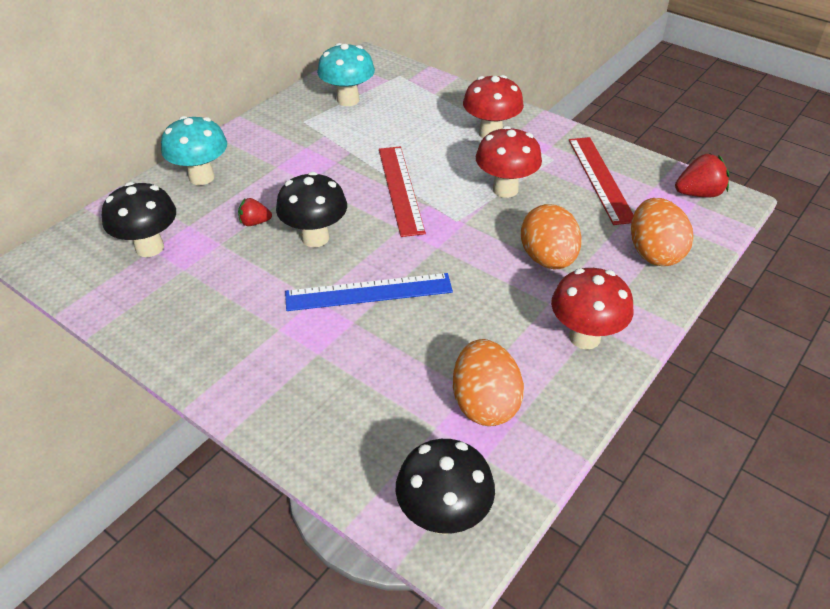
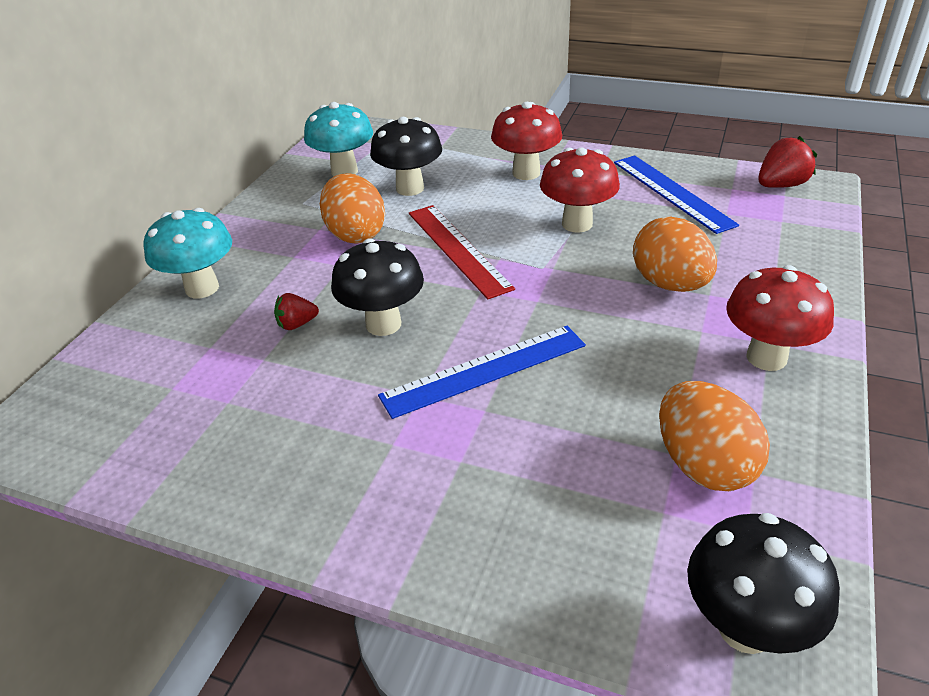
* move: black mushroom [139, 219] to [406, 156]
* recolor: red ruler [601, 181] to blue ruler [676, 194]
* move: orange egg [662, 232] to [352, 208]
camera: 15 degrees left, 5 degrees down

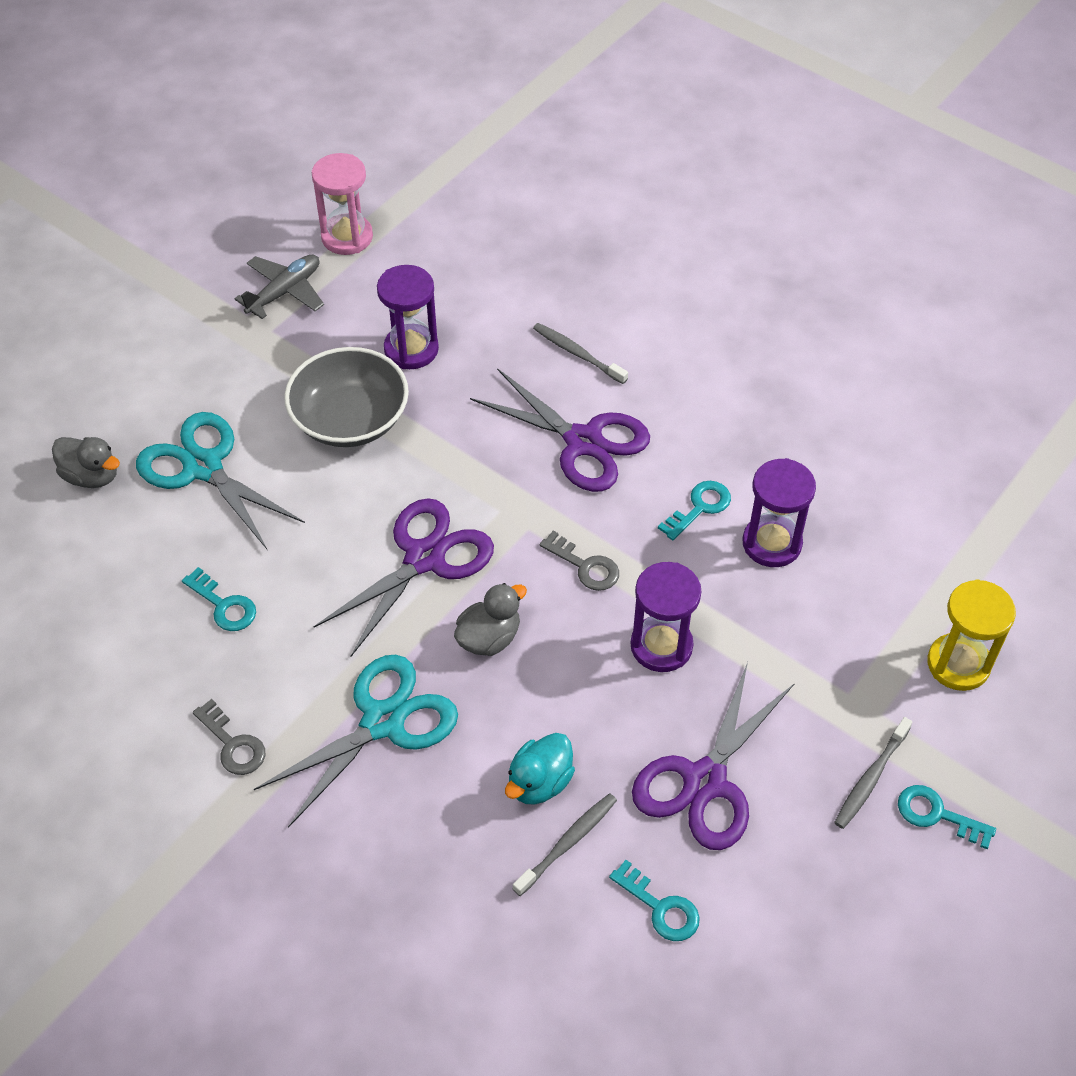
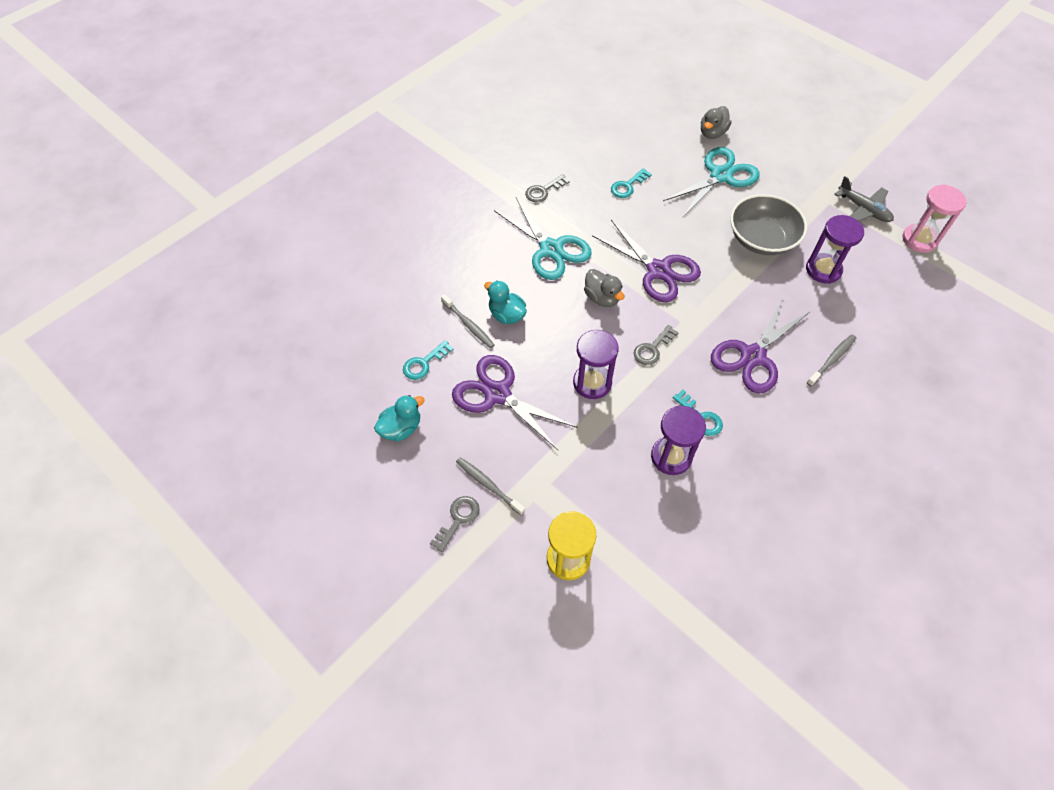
* recolor: turquoise key [947, 817] to grey key [455, 524]
* insert: turquoise duck [399, 418]
camera: 95 degrees right, 5 degrees up

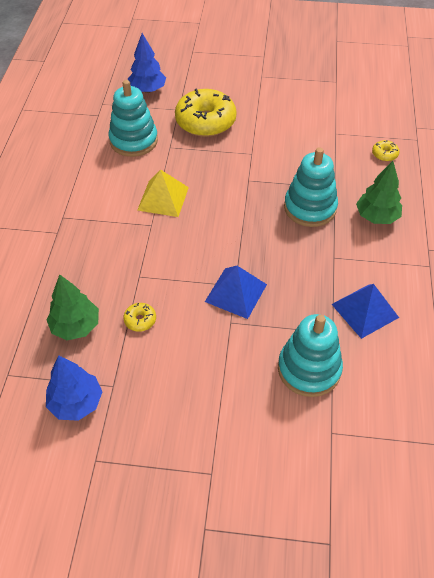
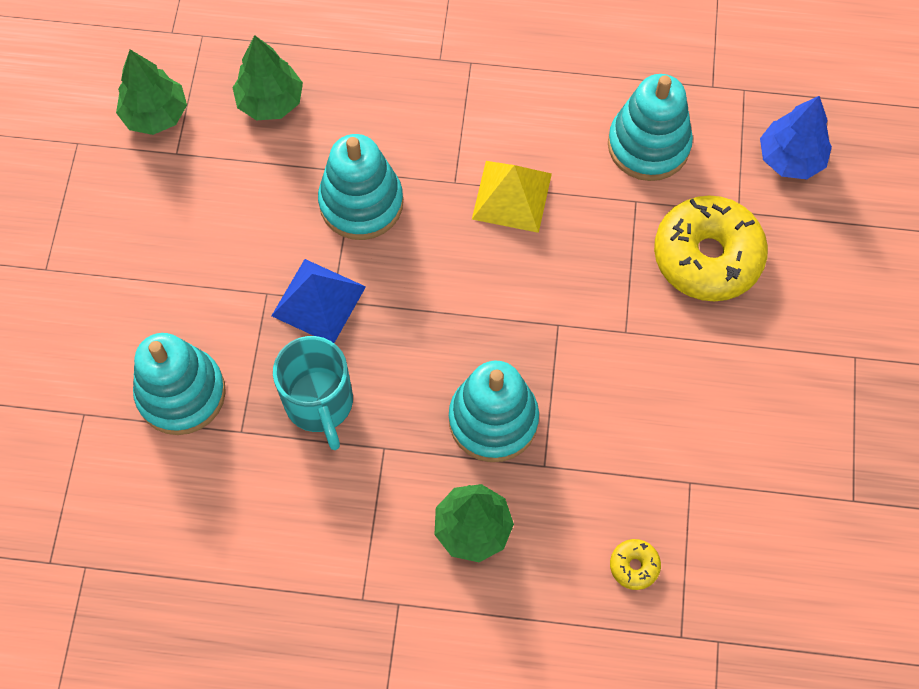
* recolor: blue tree [74, 388] to green tree [151, 92]
* delete: yellow donut [139, 317]
* delete: blue pyramid [365, 311]
* insert: turquoise mug [313, 393]
* insert: turquoise stacking toy [360, 187]
camera: 90 degrees right, 15 degrees up

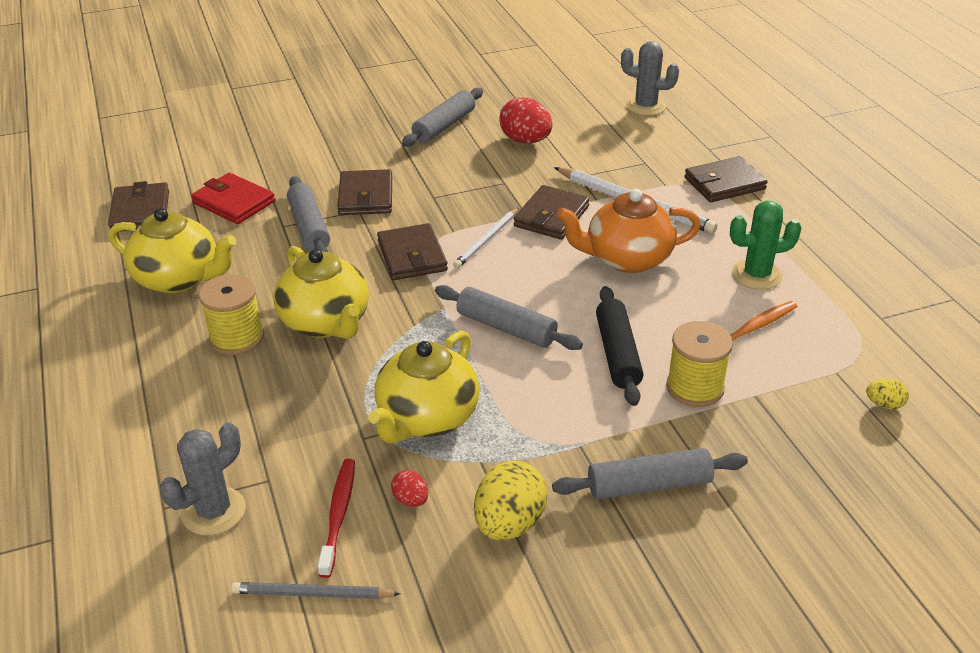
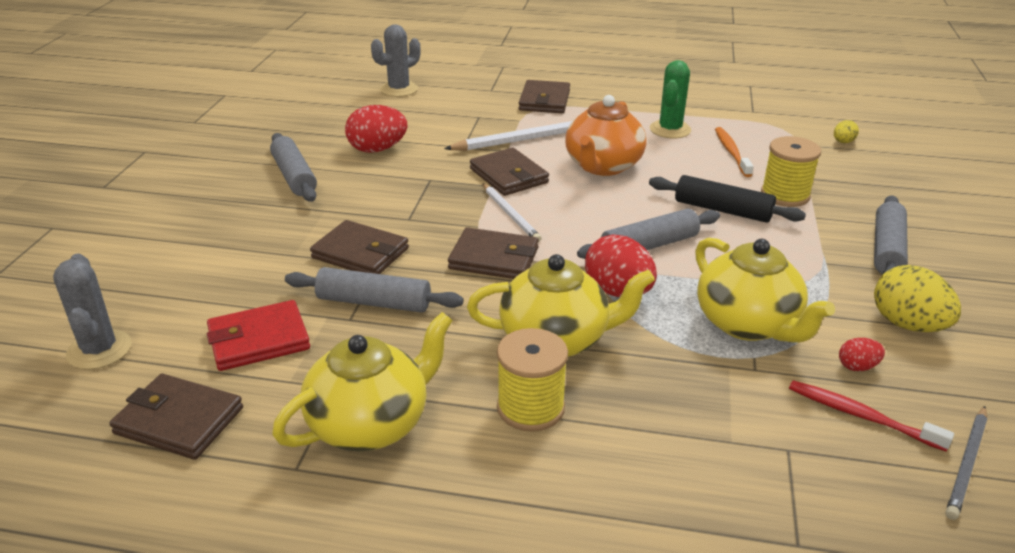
* move: grey cactus [203, 479] to [92, 311]
* insert: red egg [621, 265]
camera: 60 degrees left, 5 degrees down

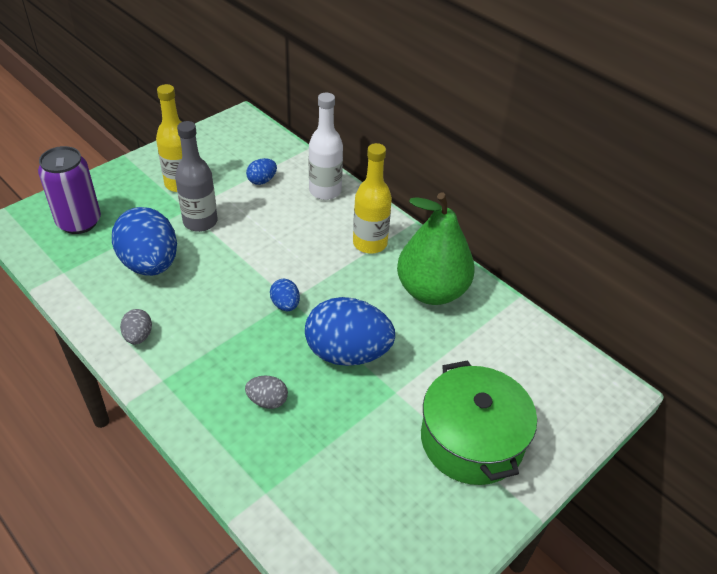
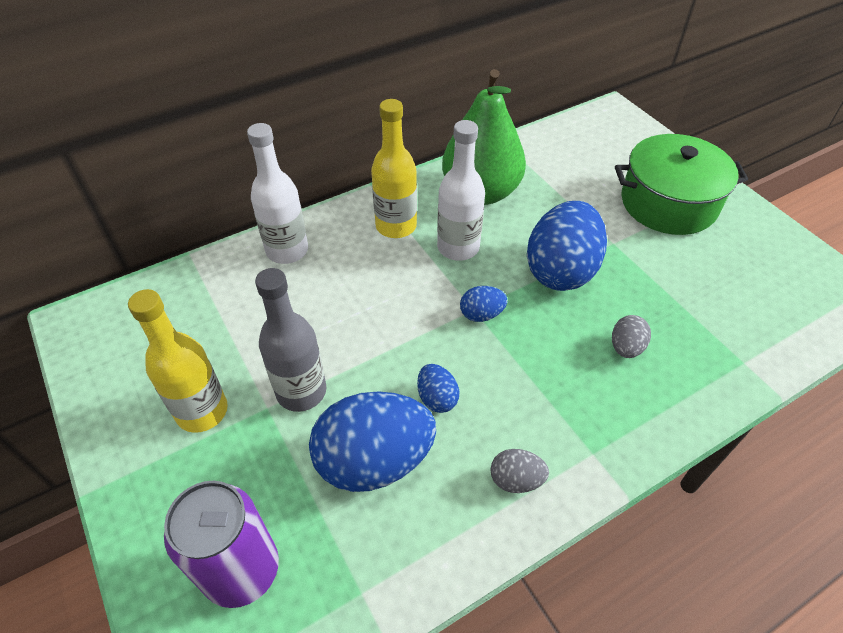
* move: blue egg [261, 171] to [438, 388]
* insert: white bottle [461, 190]
camera: 75 degrees left, 5 degrees up

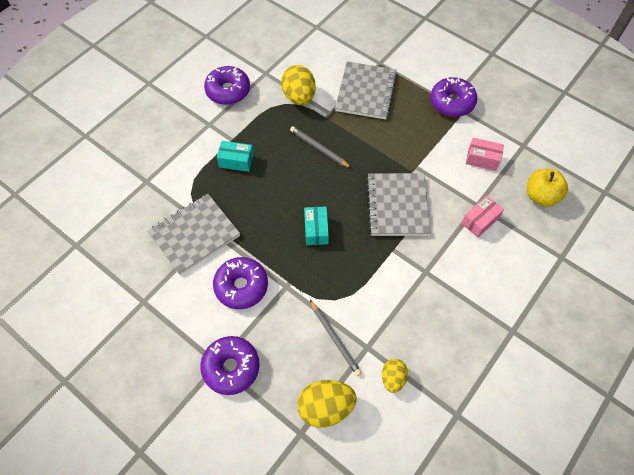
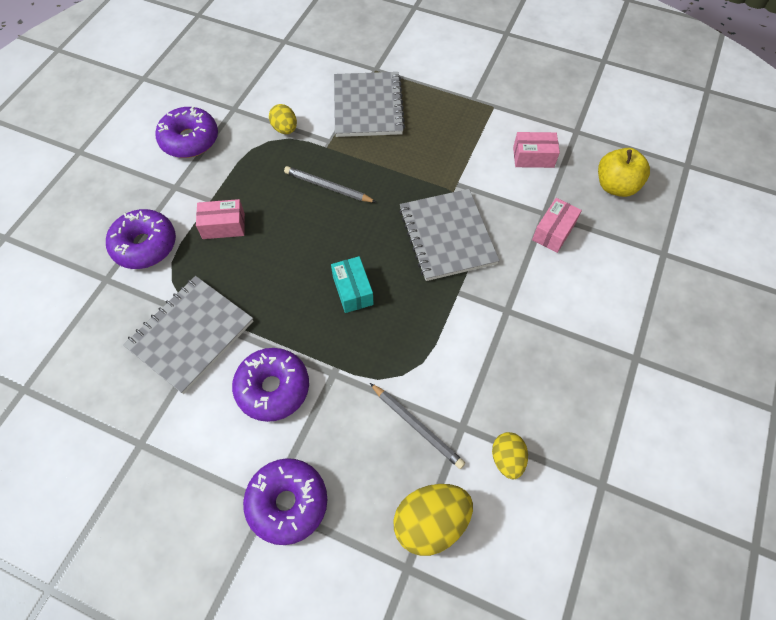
* recolor: turquoise box [235, 156] to pink box [220, 219]
* resize: yellow egg [298, 85] = [283, 119] x0.60
* move: purple donut [454, 97] to [141, 239]
camera: 15 degrees left, 0 degrees up

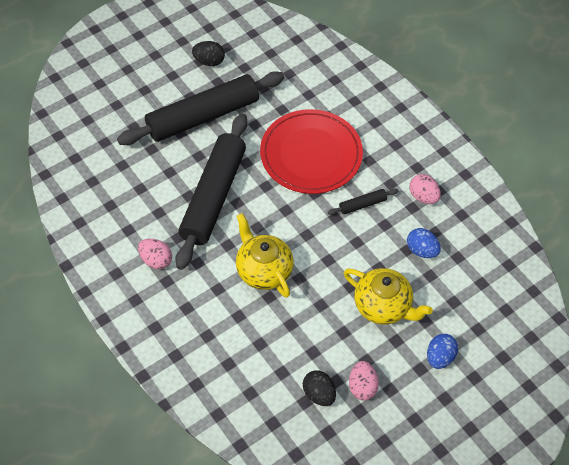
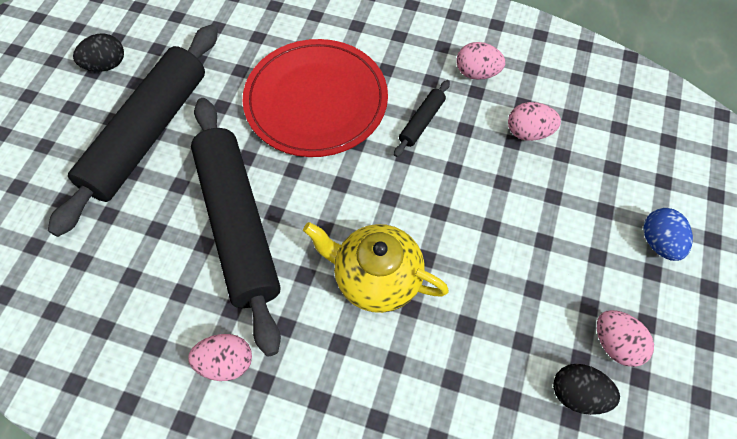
* delete: yellow teapot [388, 296]
* recolor: blue egg [424, 243] to pink egg [534, 121]
camera: 35 degrees left, 5 degrees up

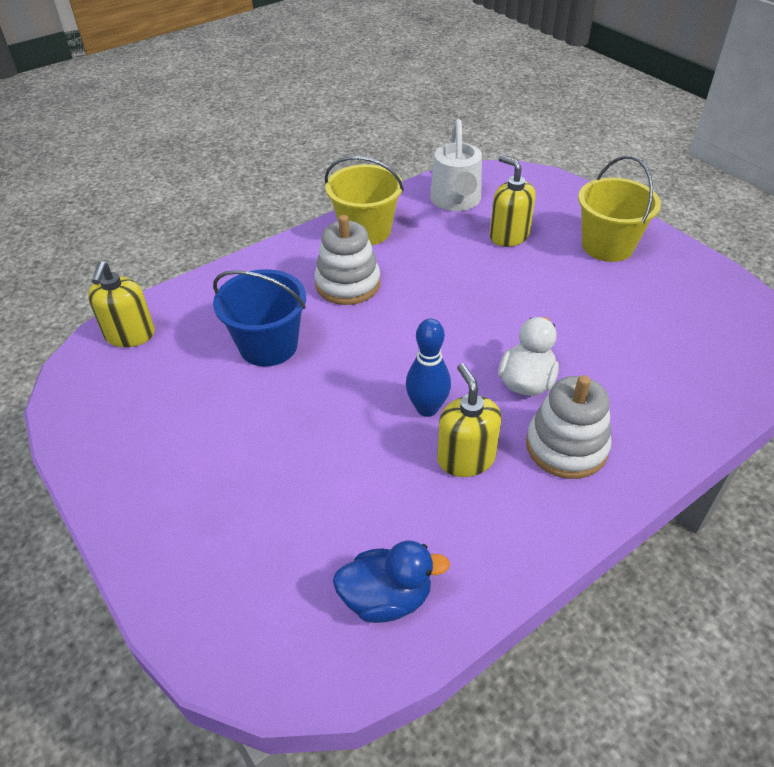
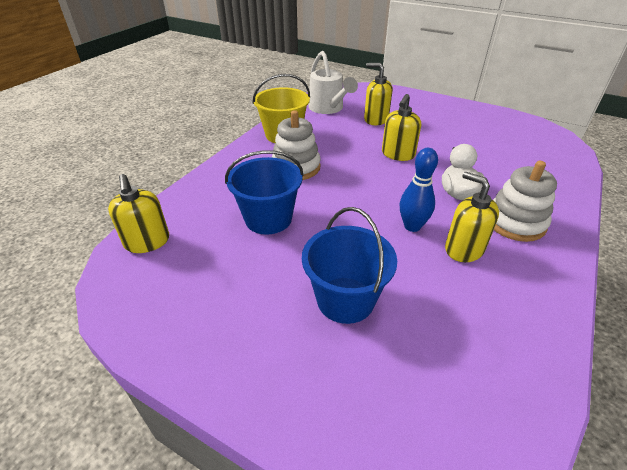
* delete: blue duck [391, 582]
* delete: yellow bucket [619, 209]
* insert: blue bucket [349, 265]
* insert: yellow soap dispenser [401, 127]
camera: 25 degrees left, 5 degrees down

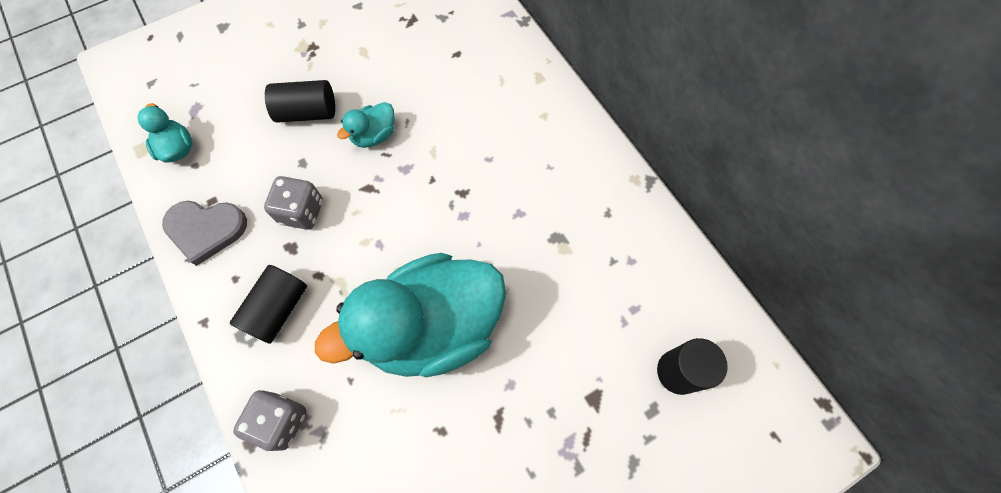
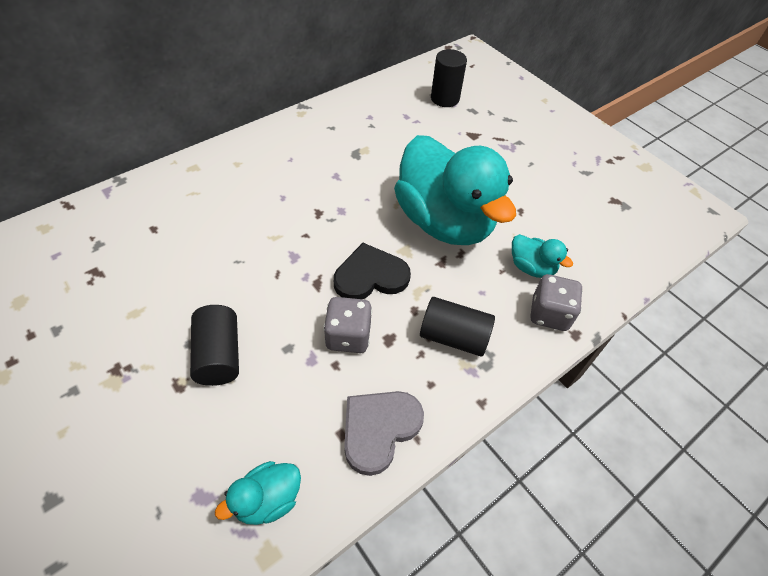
* rotate: grey heart [204, 233] = [384, 433] 135 degrees counterclockwise
* move: turquoise duck [365, 125] to [542, 256]
* insert: black heart [372, 271]
camera: 100 degrees left, 15 degrees down

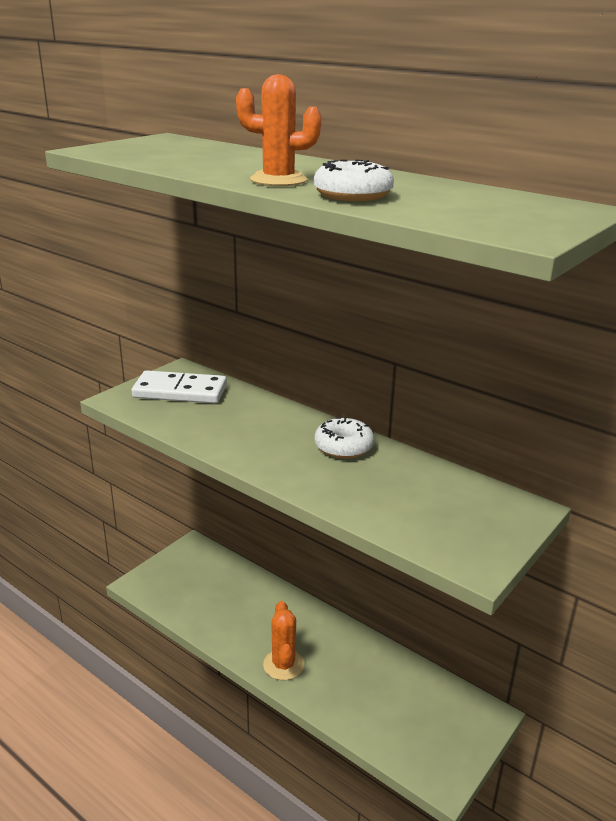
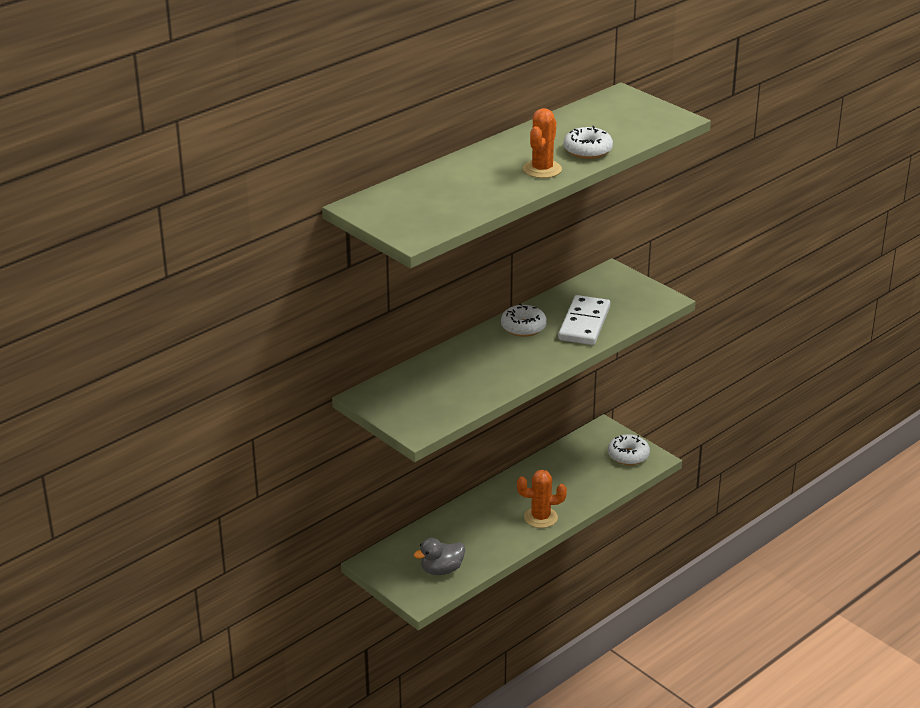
* move: white domino [179, 386] to [584, 320]
* insert: grey duck [439, 556]
* insert: white donut [629, 449]
camera: 80 degrees left, 5 degrees up

